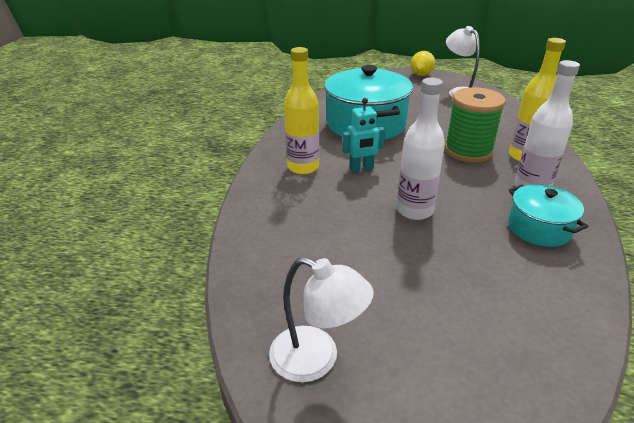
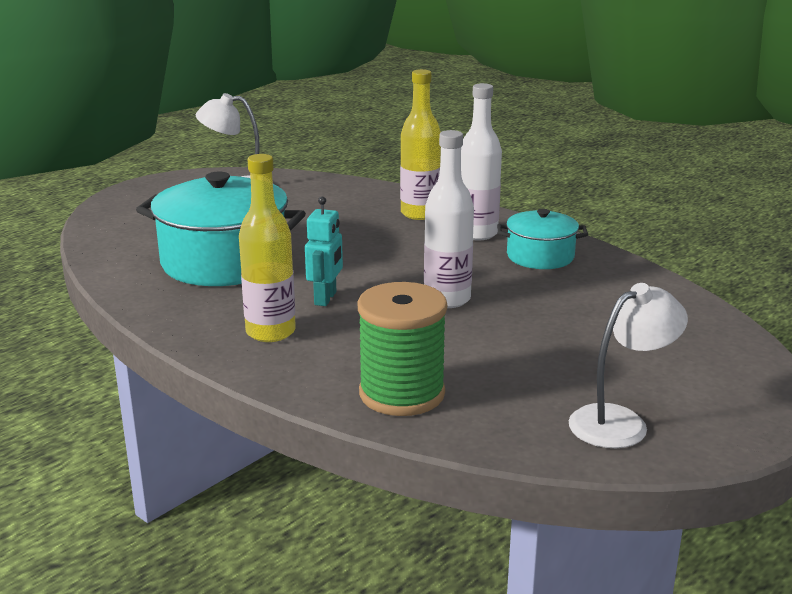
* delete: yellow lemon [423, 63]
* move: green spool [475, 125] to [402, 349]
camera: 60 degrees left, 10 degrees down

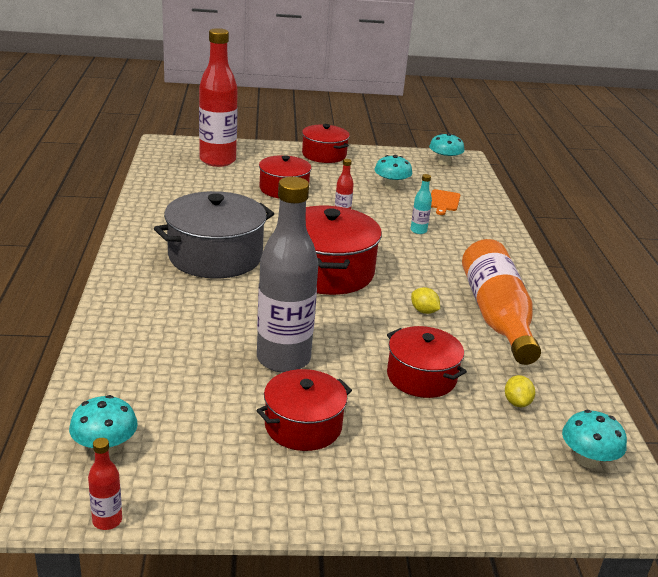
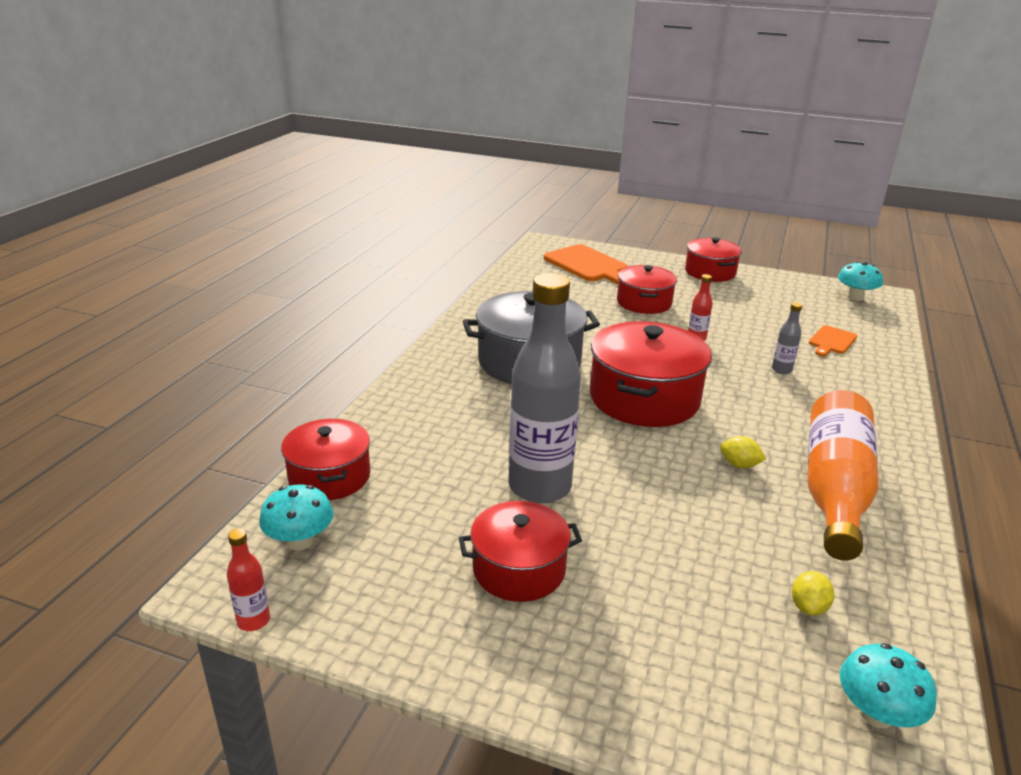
* replace: red bottle [218, 97] to orange cutting board [586, 264]
* delete: turquoise mushroom [393, 172]
* move: red pot [427, 362] to [325, 459]
* recolor: turquoise bottle [421, 204] to grey bottle [787, 338]
* rotate: yellow lemon [425, 300] = [743, 452] 45 degrees counterclockwise
camera: 25 degrees right, 0 degrees up

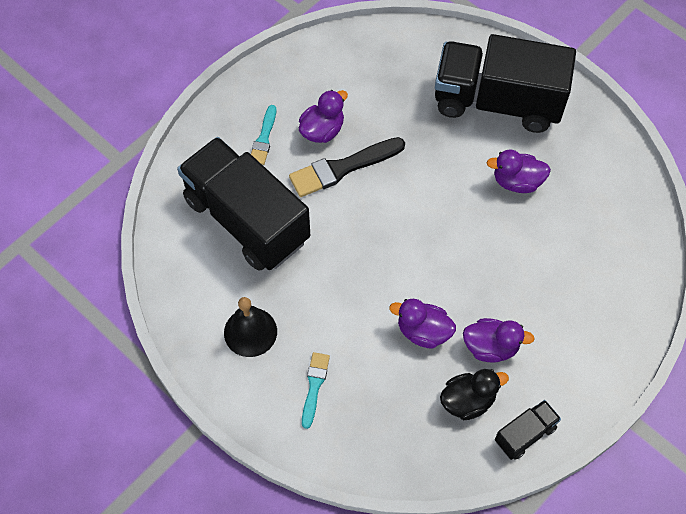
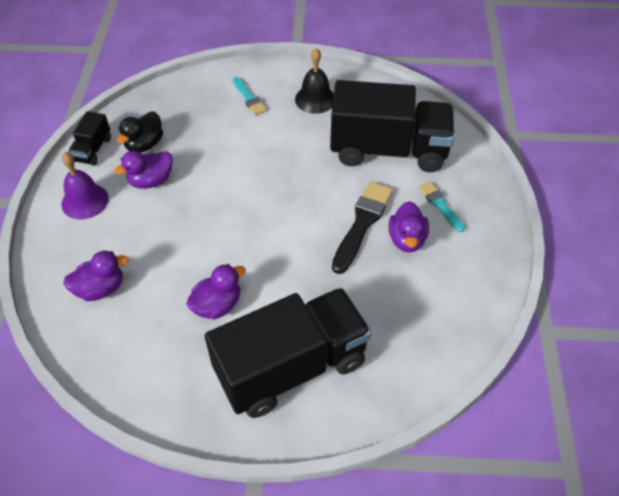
* move: purple duck [422, 324] to [96, 276]
* insert: purple bell [85, 186]
camera: 140 degrees right, 10 degrees down

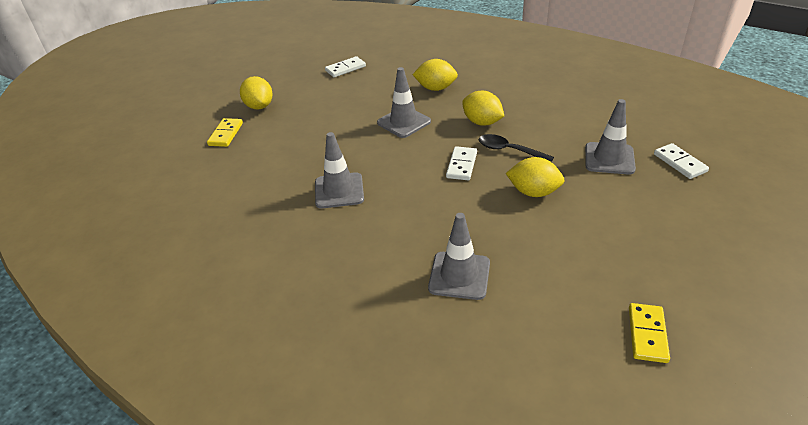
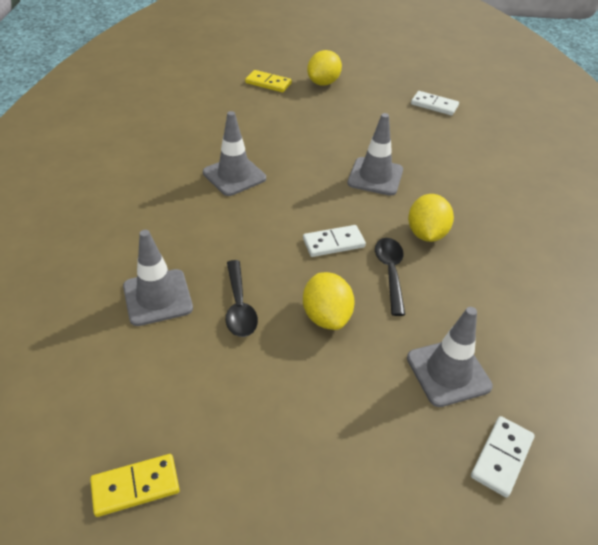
* rotate: yellow domino [225, 132] = [268, 81] 45 degrees clockwise
* delete: yellow lemon [435, 75]
* insert: black spoon [242, 298]
camera: 55 degrees right, 5 degrees up

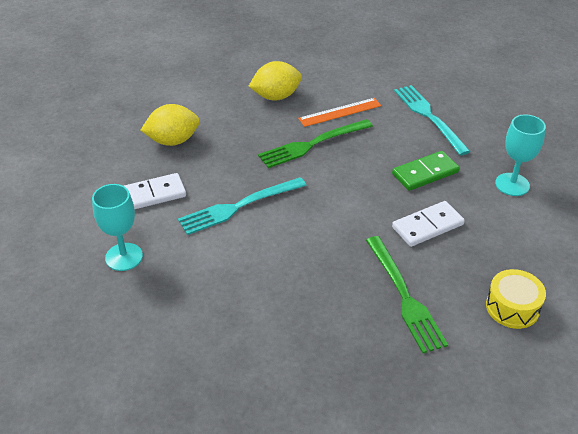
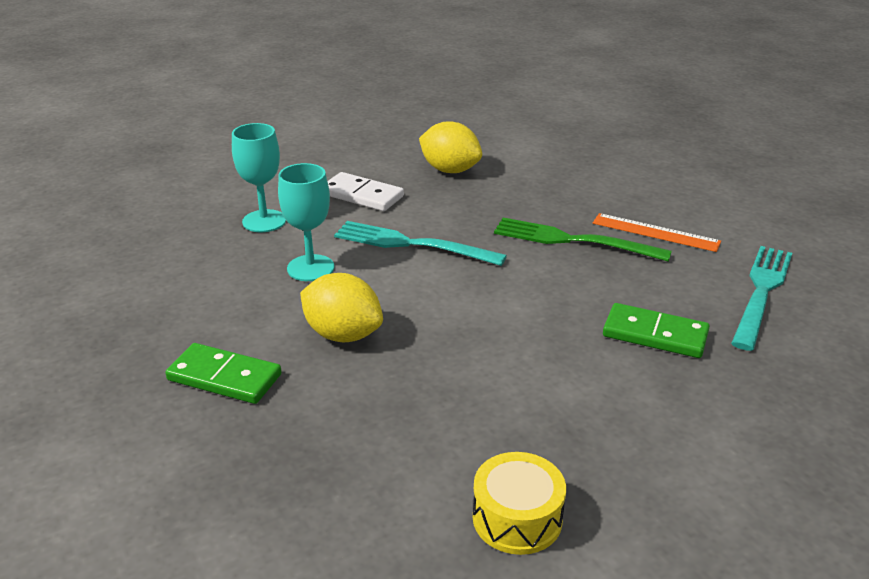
* move: yellow lemon [275, 80] to [341, 307]
* delete: green fork [407, 294]
* delete: white domino [428, 224]
* move: turquoise goblet [520, 155] to [306, 222]
* insert: green domino [223, 373]
camera: 50 degrees right, 10 degrees down

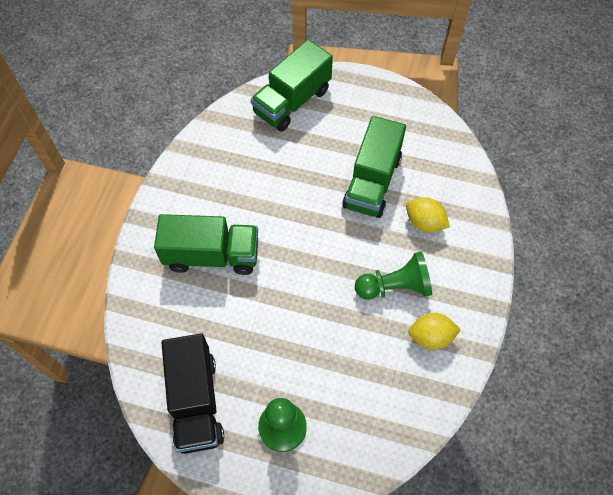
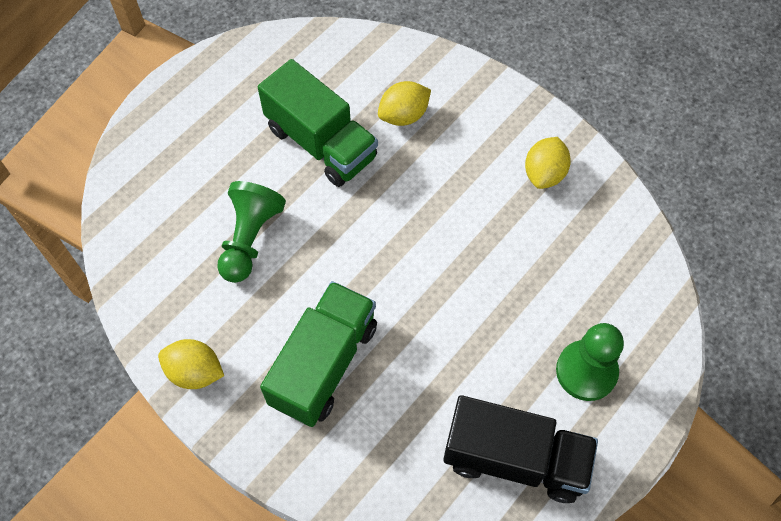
* delete: green truck [292, 85]
* move: green pawn [393, 275] to [251, 232]
* insert: yellow lemon [191, 364]
camera: 65 degrees left, 0 degrees up

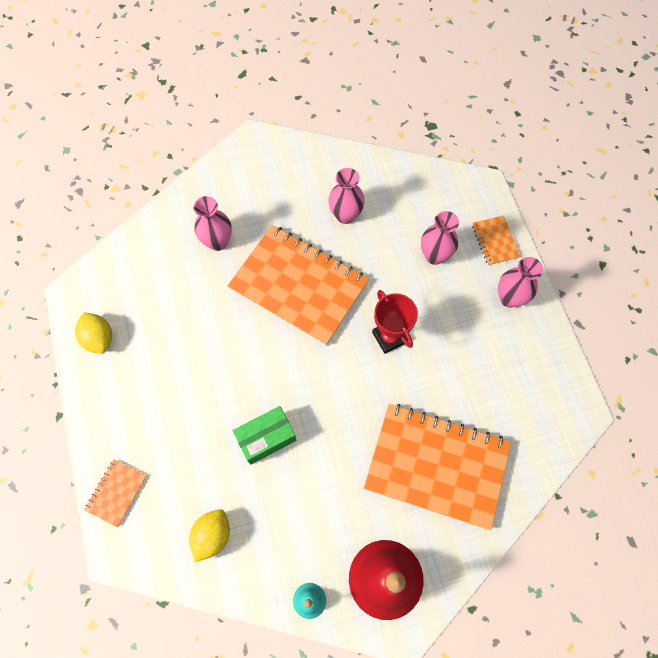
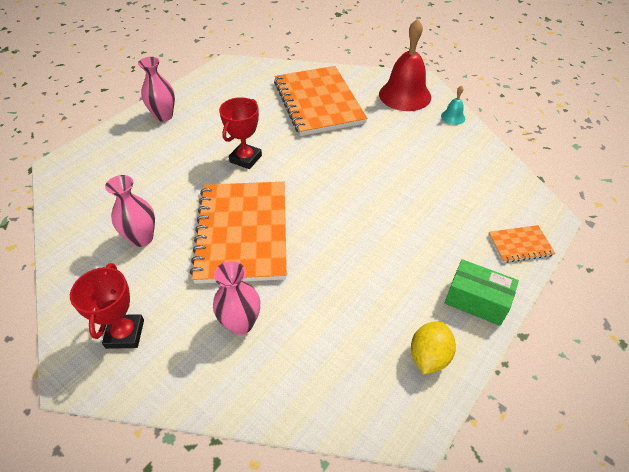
* delete: yellow lemon [209, 535]
* move: green box [265, 435] to [482, 292]
* delete: pink vase [440, 238]
* delete: orange notebook [496, 240]
* insert: red trophy [107, 306]
camera: 125 degrees left, 20 degrees down

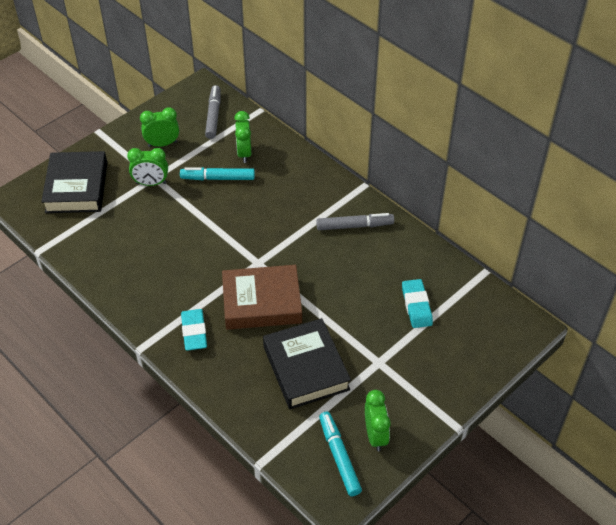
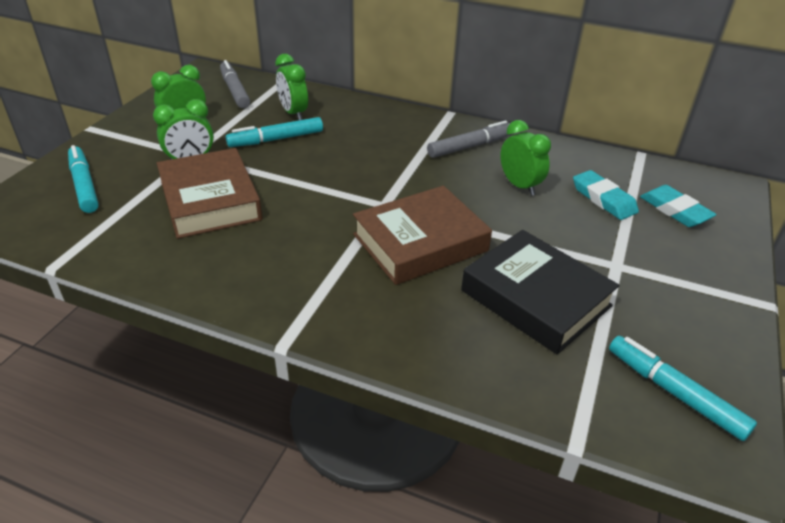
* replace: black book [74, 182] to turquoise marker [83, 179]
* move: turquoise eraser [194, 330] to [678, 206]
* move: green clock [378, 420] to [525, 158]
* insert: brown book [209, 193]
camera: 25 degrees left, 10 degrees down

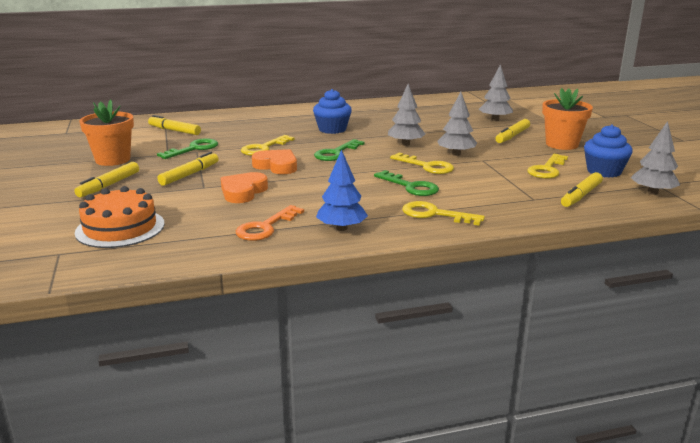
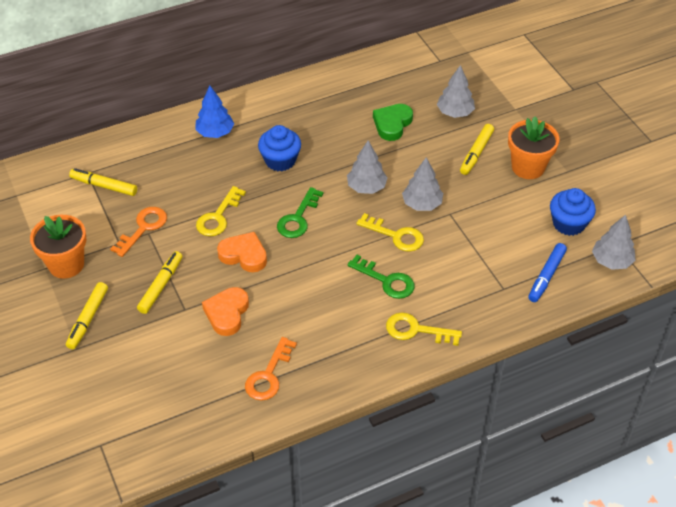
* delete: orange cake [120, 217]
* recolor: green key [187, 148] to orange key [138, 232]
* move: blue tree [342, 190] to [214, 112]
* delete: yellow key [547, 166]
* recolor: yellow marker [582, 189] to blue marker [547, 272]
* insert: green heart [393, 122]
camera: 10 degrees left, 25 degrees up

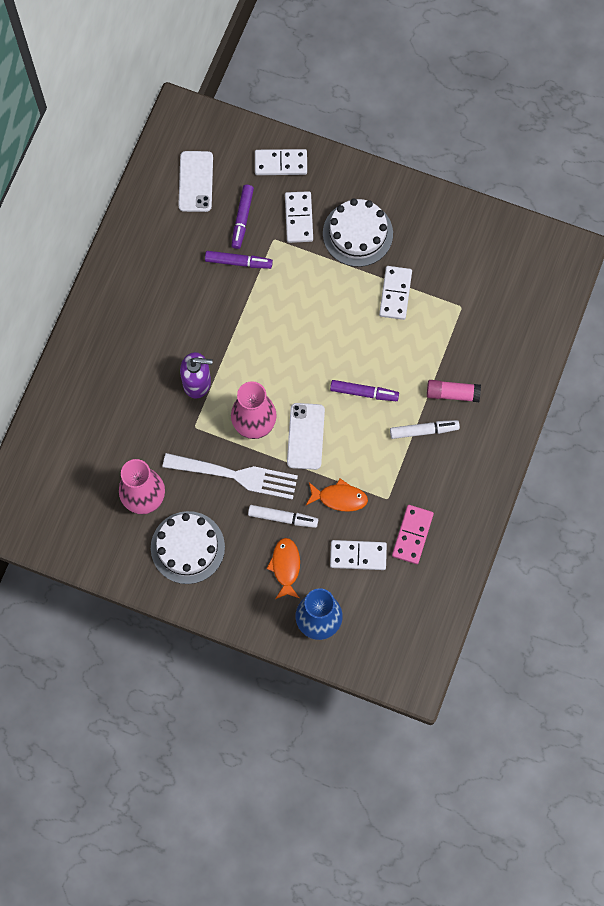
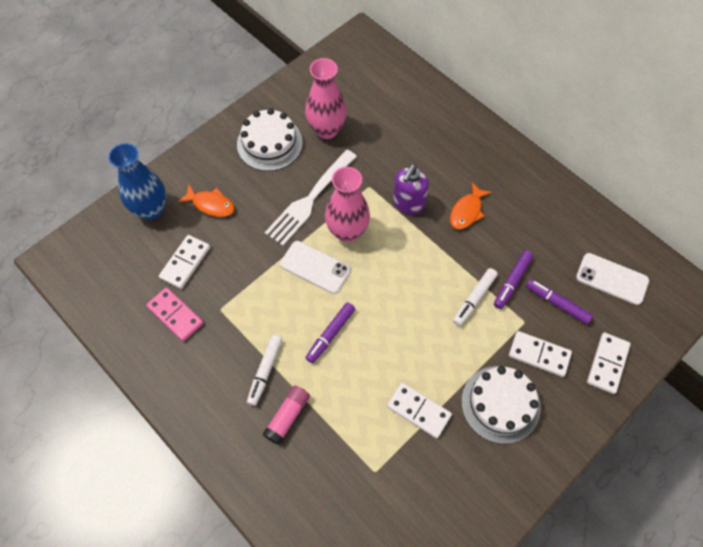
* move: white marker [283, 516] to [475, 297]
* move: orange fish [337, 495] to [471, 206]
camera: 115 degrees right, 10 degrees down

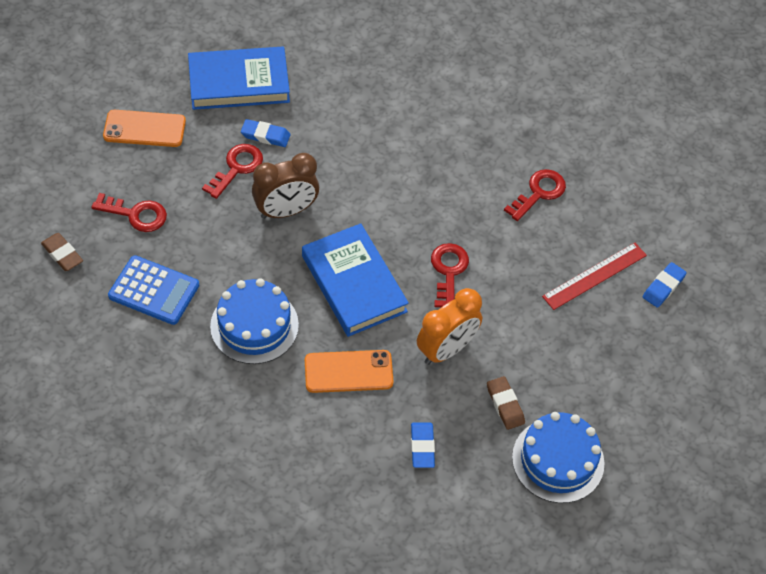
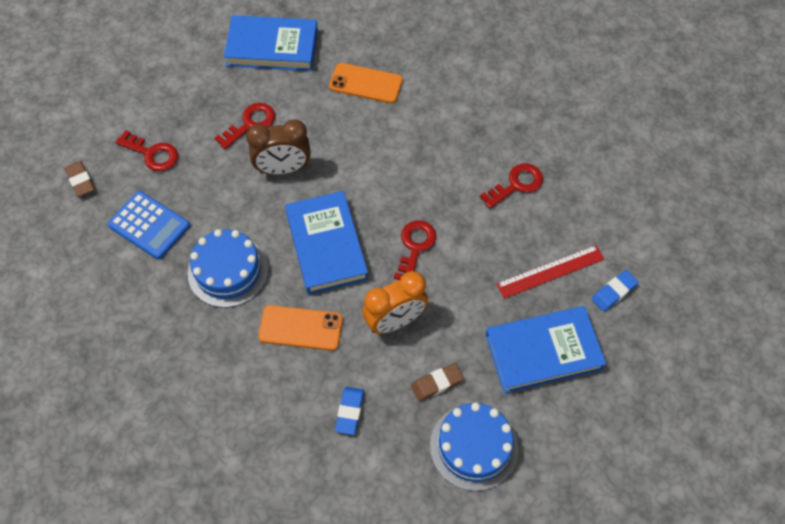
* move: orange phone [144, 128] to [366, 83]
* delete: blue eraser [265, 133]
* rotate: brown eraser [506, 403] = [437, 382] 75 degrees clockwise
* insert: blue book [545, 350]
camera: 15 degrees right, 5 degrees up

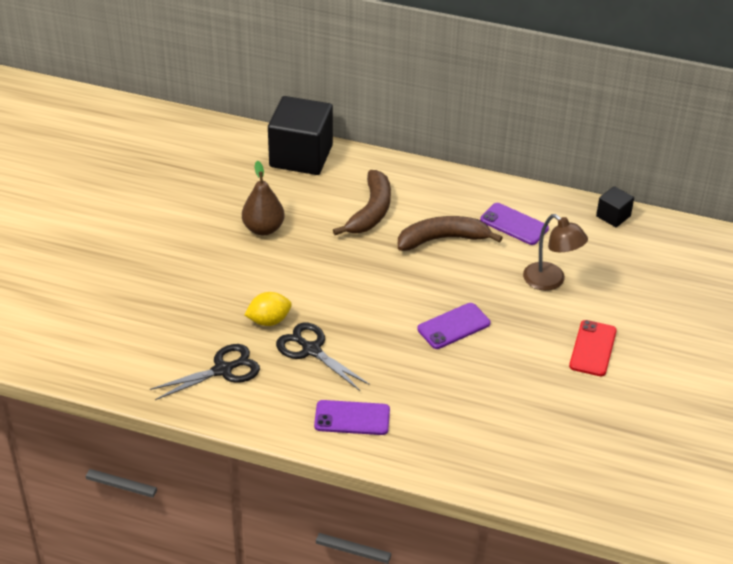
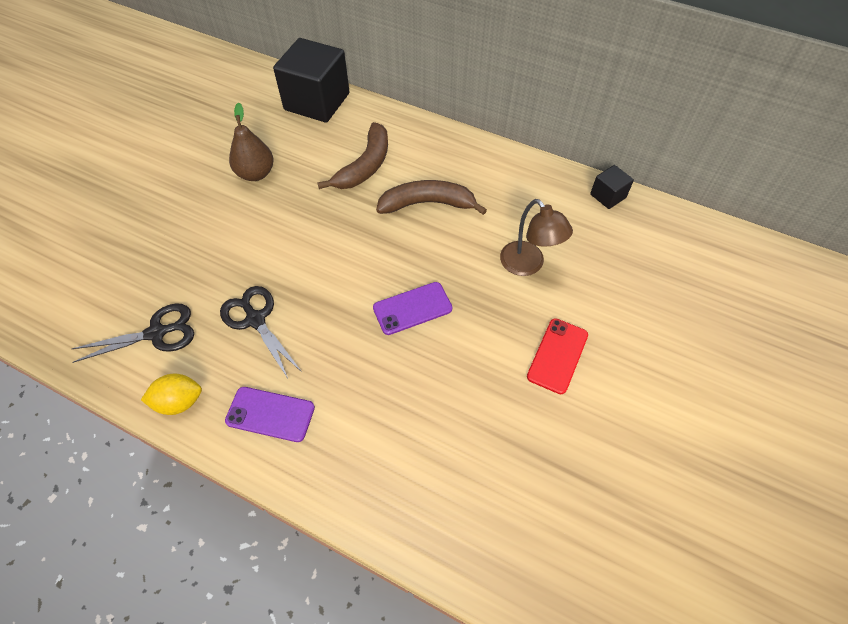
* move: yellow lemon [268, 309] to [171, 394]
* delete: purple phone [514, 224]
camera: 10 degrees right, 15 degrees up

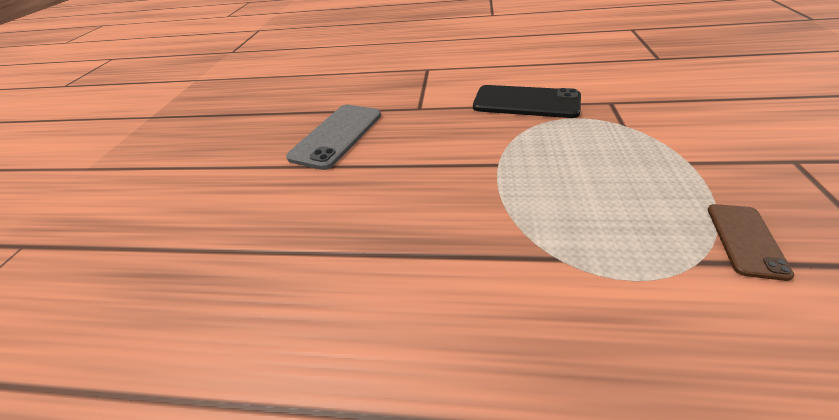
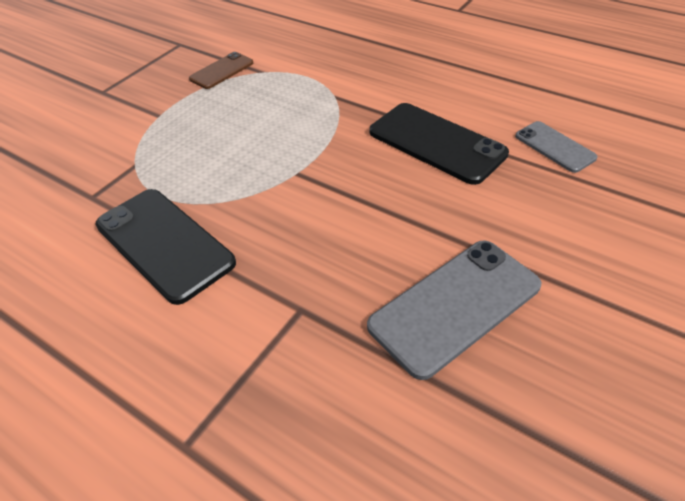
* insert: black phone [439, 144]
* insert: grey phone [556, 147]
camera: 155 degrees left, 5 degrees up

